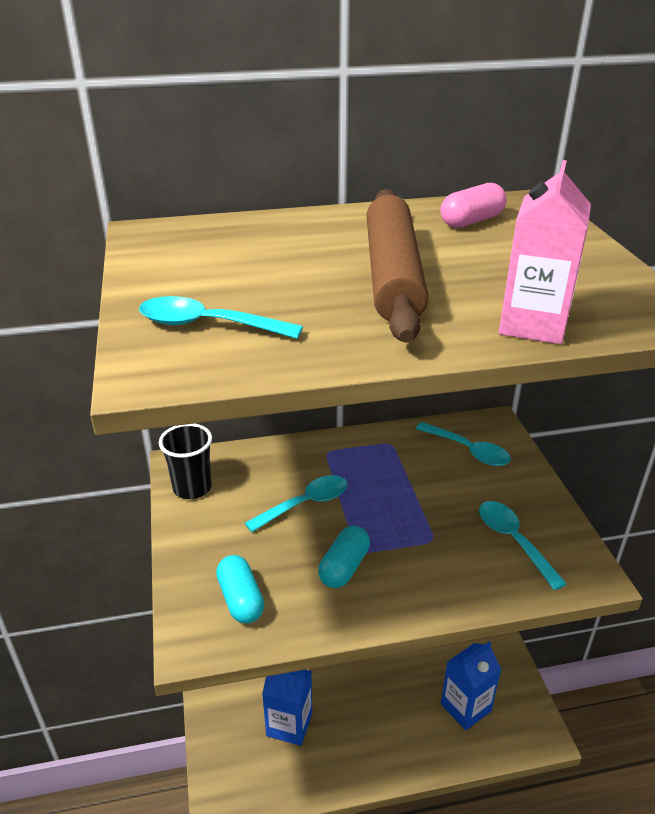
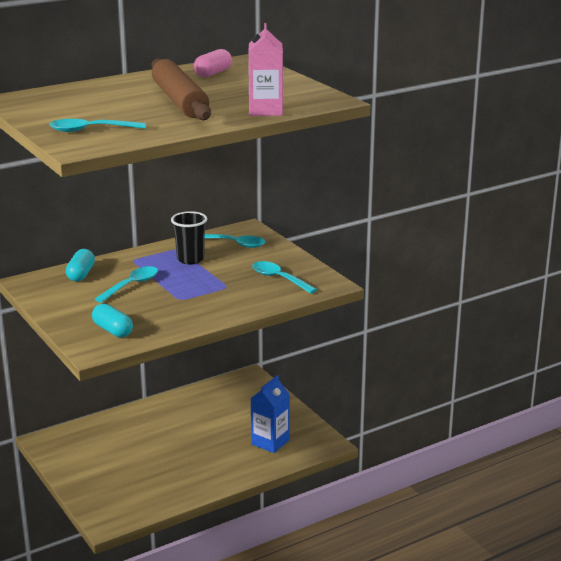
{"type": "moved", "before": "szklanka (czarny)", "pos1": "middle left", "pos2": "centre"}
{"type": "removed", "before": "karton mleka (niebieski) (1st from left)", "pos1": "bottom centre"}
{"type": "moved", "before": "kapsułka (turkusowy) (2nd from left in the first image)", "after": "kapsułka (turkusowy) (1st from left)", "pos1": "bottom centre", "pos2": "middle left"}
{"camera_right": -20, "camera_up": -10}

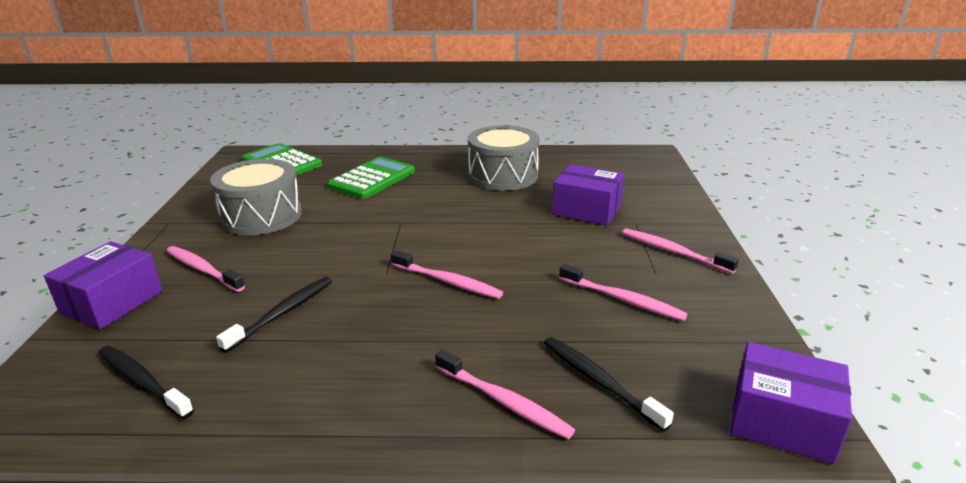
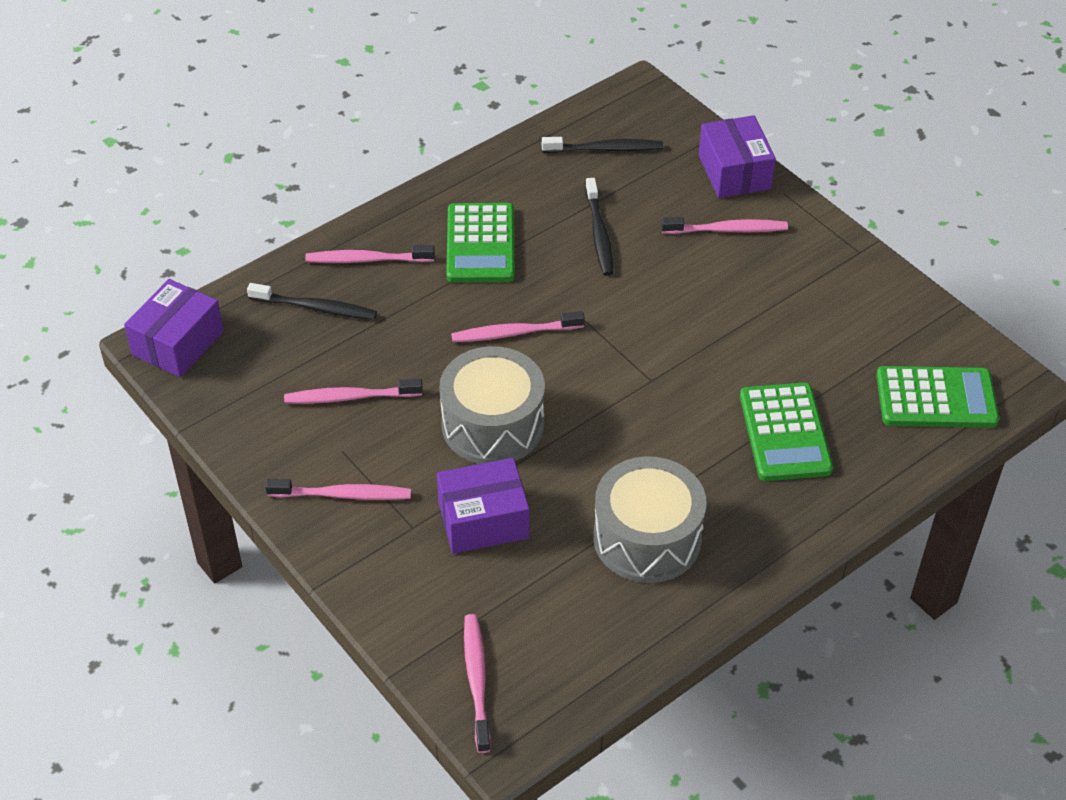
{"type": "moved", "before": "bęben (szary) (1st from left)", "pos1": "middle left", "pos2": "centre"}
{"type": "turned", "before": "pudełko (fioletowy) (3rd from left in the first image)", "pos1": "bottom right", "pos2": "middle left", "turn": -45}
{"type": "added", "after": "kalkulator (zielony) (1st from left)", "pos2": "top centre"}
{"type": "added", "after": "szczoteczka do zębów (różowy) (4th from left)", "pos2": "bottom centre"}
{"camera_right": 140, "camera_up": 20}

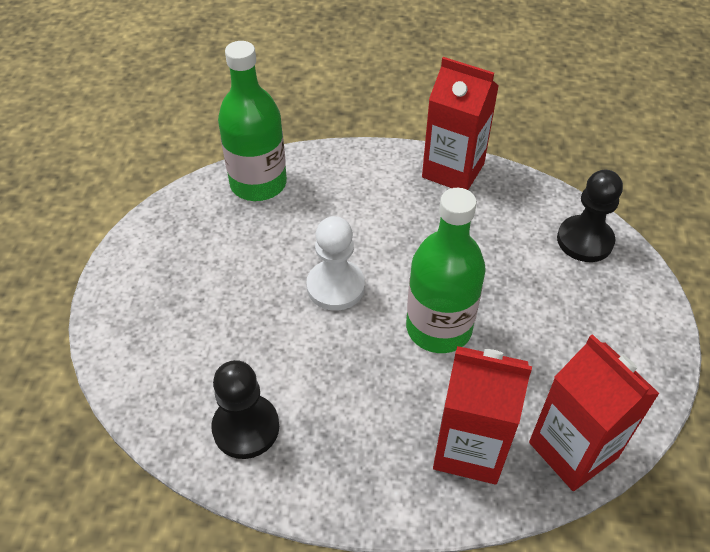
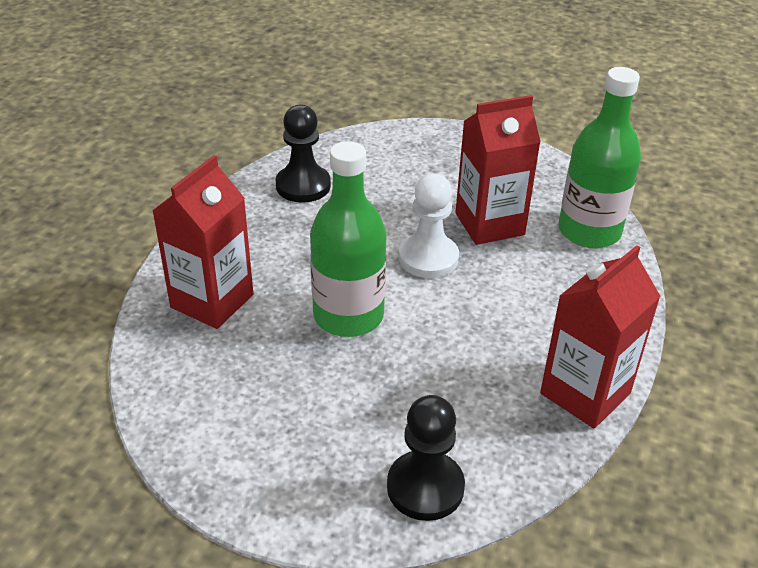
{"type": "moved", "before": "karton mleka (czerwony) (3rd from left in the first image)", "after": "karton mleka (czerwony) (2nd from left)", "pos1": "bottom right", "pos2": "top centre"}
{"camera_right": 105, "camera_up": -10}

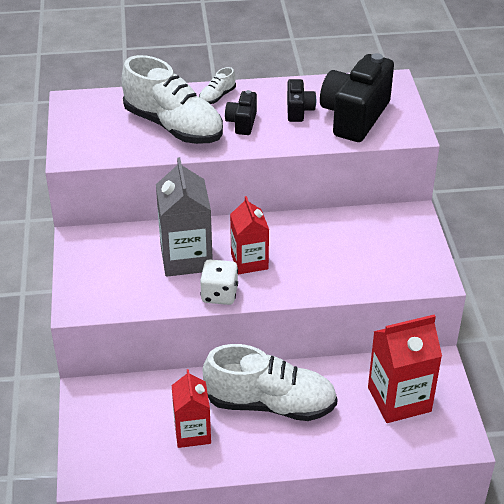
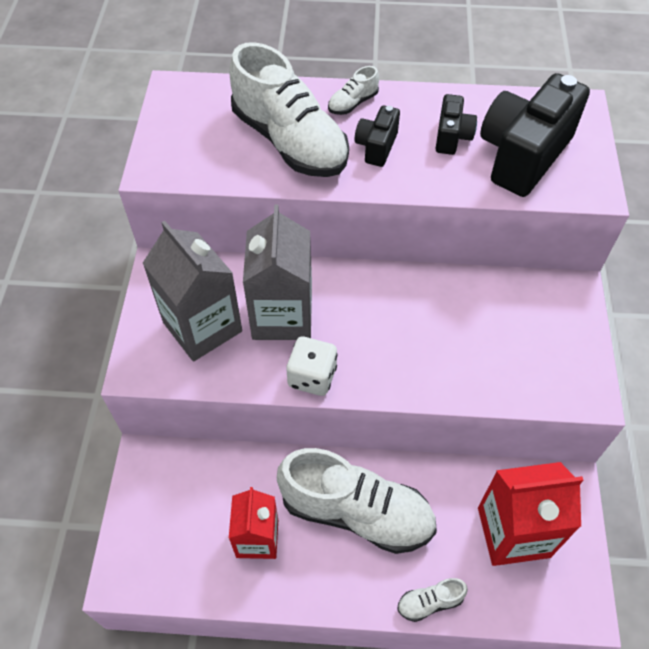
{"type": "removed", "before": "karton mleka (czerwony) (2nd from left)", "pos1": "centre"}
{"type": "added", "after": "karton mleka (szary) (1st from left)", "pos2": "middle left"}
{"type": "added", "after": "but (biały) (4th from left)", "pos2": "bottom centre"}
{"camera_right": 10, "camera_up": 15}

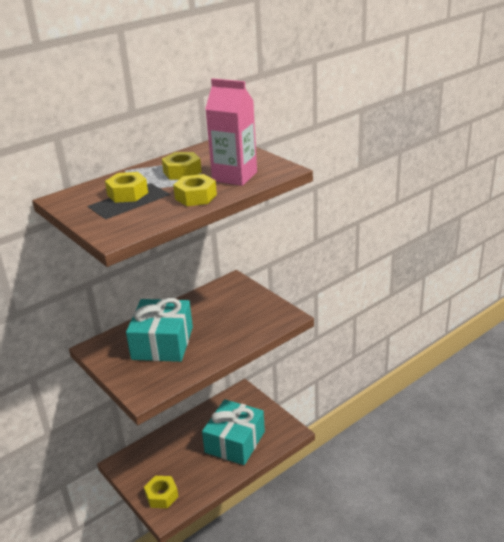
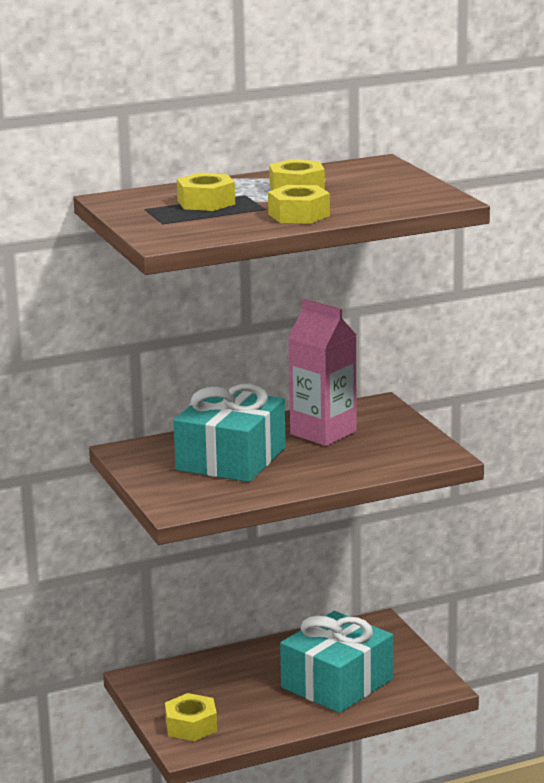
{"type": "moved", "before": "karton mleka (różowy)", "pos1": "top centre", "pos2": "centre"}
{"camera_right": 15, "camera_up": -10}

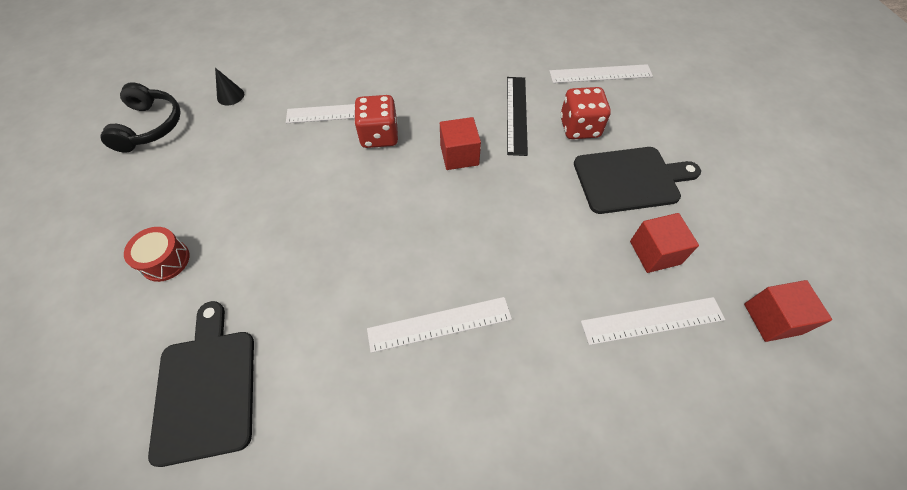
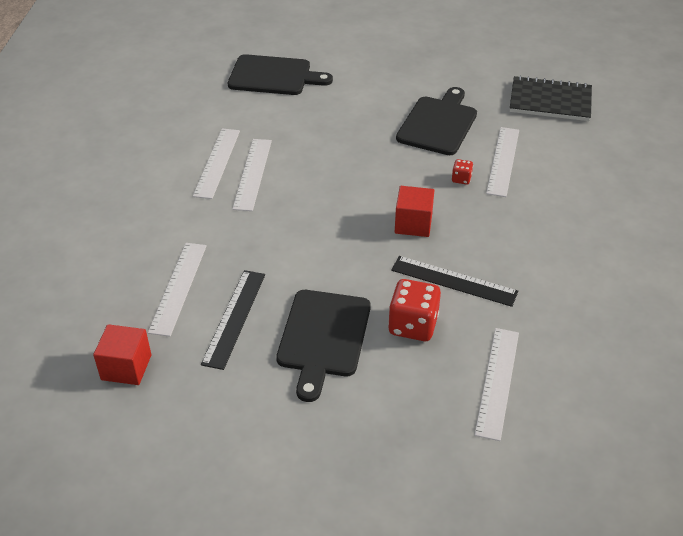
{"type": "removed", "before": "słuchawki (czarny)", "pos1": "top left"}
{"type": "removed", "before": "bęben (czerwony)", "pos1": "middle left"}
{"type": "replaced", "before": "stożek (czarny)", "after": "zeszyt (czarny)", "pos1": "top left", "pos2": "top right"}
{"type": "resized", "before": "kostka do gry (czerwony) (1st from left in the first image)", "pos1": "top centre", "pos2": "top right", "scale": 0.49}
{"type": "replaced", "before": "sześcian (czerwony) (2nd from left)", "after": "linijka (czarny) (1st from left)", "pos1": "middle right", "pos2": "centre"}
{"type": "added", "after": "linijka (biały) (2nd from left)", "pos2": "top left"}
{"type": "added", "after": "deska do krojenia (czarny) (3rd from left)", "pos2": "top centre"}
{"camera_right": 110, "camera_up": -15}

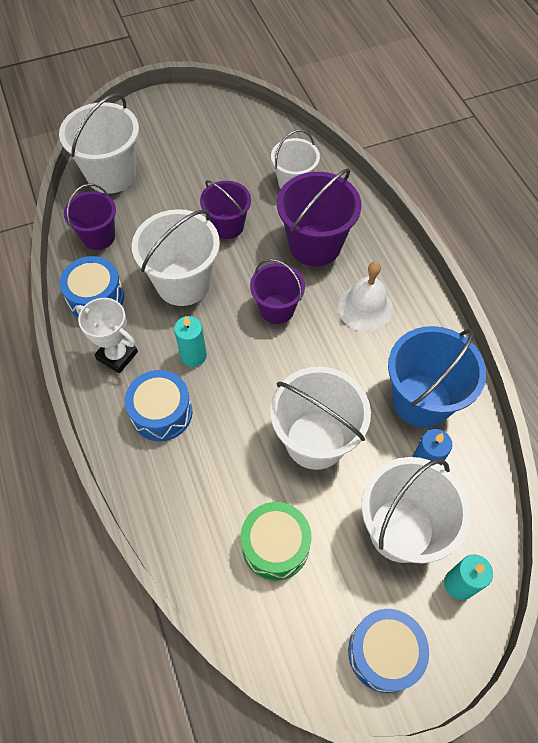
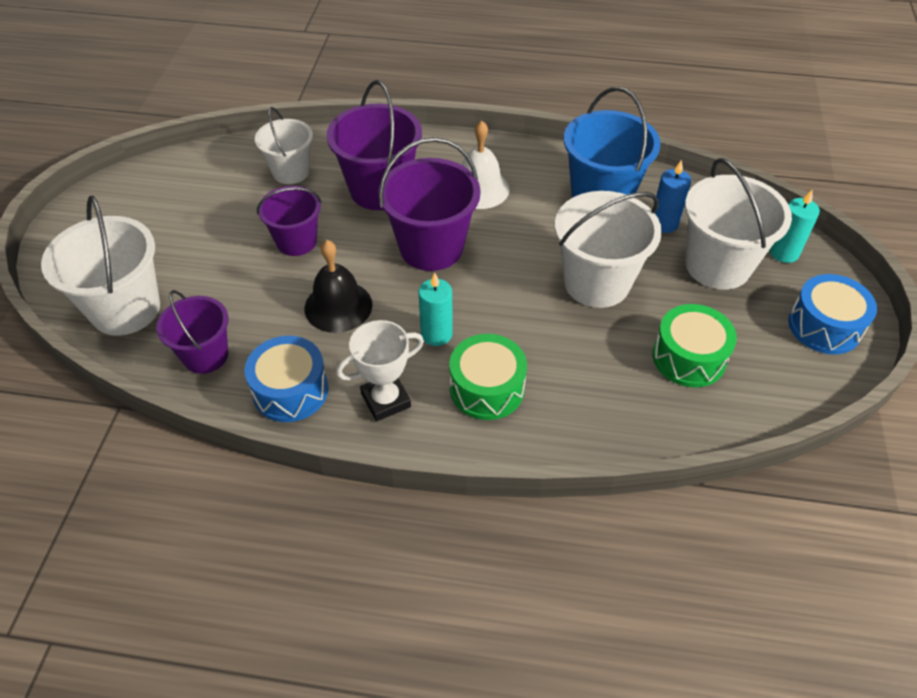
{"type": "recoloured", "before": "bęben (niebieski) (2nd from left)", "after": "bęben (zielony) (1st from left)", "pos1": "middle left", "pos2": "centre"}
{"type": "replaced", "before": "wiadro (biały) (2nd from left)", "after": "dzwonek (czarny)", "pos1": "middle left", "pos2": "centre"}
{"type": "resized", "before": "wiadro (fioletowy) (3rd from left in the first image)", "pos1": "centre", "pos2": "top centre", "scale": 1.58}
{"camera_right": -60, "camera_up": -10}

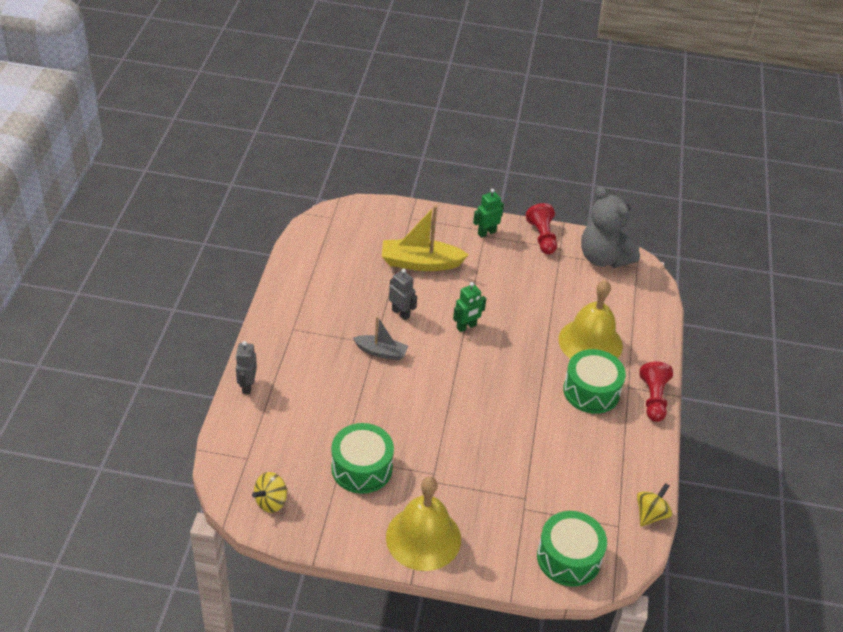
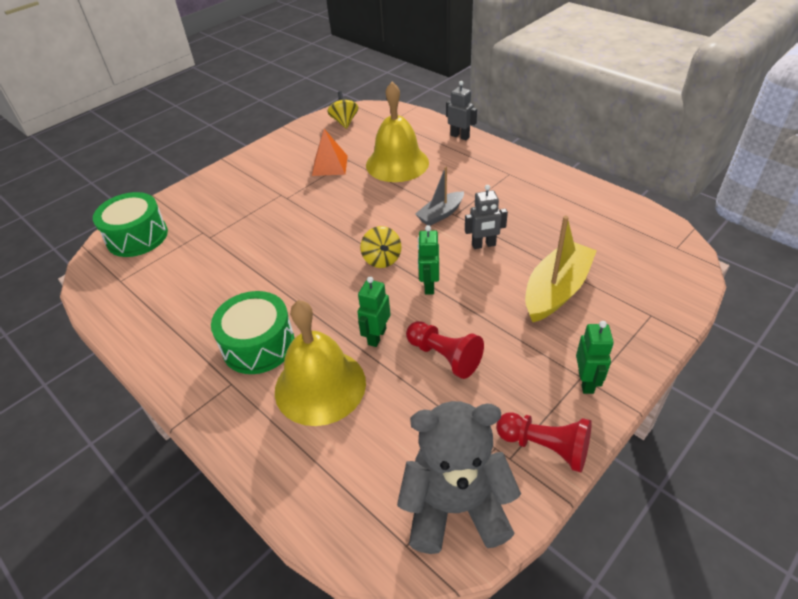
{"type": "replaced", "before": "bęben (zielony) (1st from left)", "after": "piramida (pomarańczowy)", "pos1": "bottom centre", "pos2": "top centre"}
{"type": "moved", "before": "dzwonek (żółty) (1st from left in the first image)", "after": "dzwonek (żółty) (2nd from left)", "pos1": "bottom centre", "pos2": "top centre"}
{"type": "moved", "before": "bączek (żółty) (2nd from left)", "pos1": "bottom right", "pos2": "centre"}
{"type": "moved", "before": "pionek (czerwony) (2nd from left in the first image)", "after": "pionek (czerwony) (1st from left)", "pos1": "middle right", "pos2": "centre"}
{"type": "added", "after": "robot (zielony) (1st from left)", "pos2": "centre"}
{"camera_right": 130, "camera_up": 0}

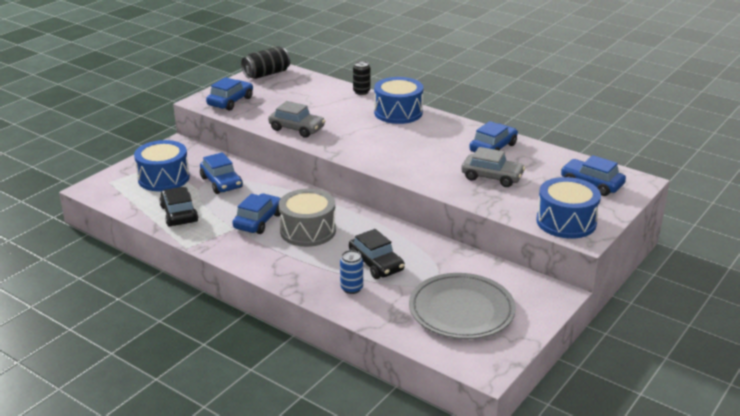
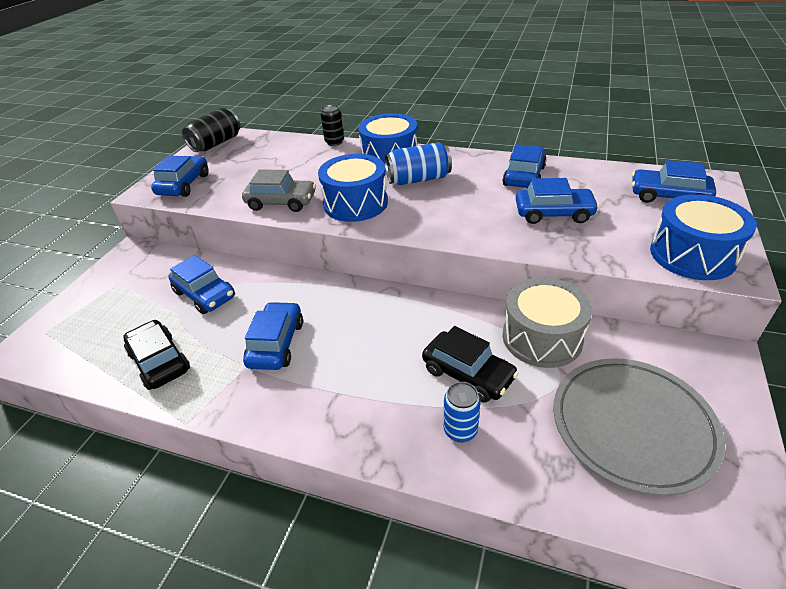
{"type": "moved", "before": "bęben (niebieski) (1st from left)", "pos1": "middle left", "pos2": "top centre"}
{"type": "moved", "before": "bęben (szary)", "pos1": "centre", "pos2": "middle right"}
{"type": "recoloured", "before": "samochód (szary) (2nd from left)", "after": "samochód (niebieski) (5th from left)", "pos1": "centre", "pos2": "middle right"}
{"type": "added", "after": "puszka (niebieski) (1st from left)", "pos2": "top centre"}
{"camera_right": -15, "camera_up": 10}

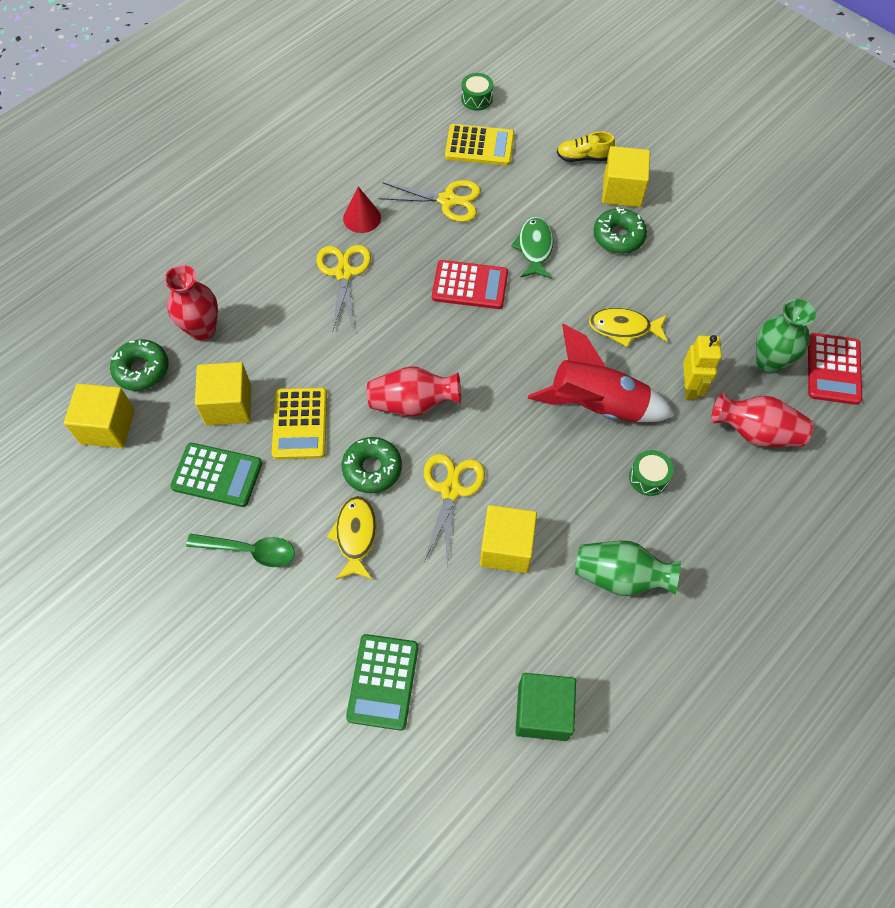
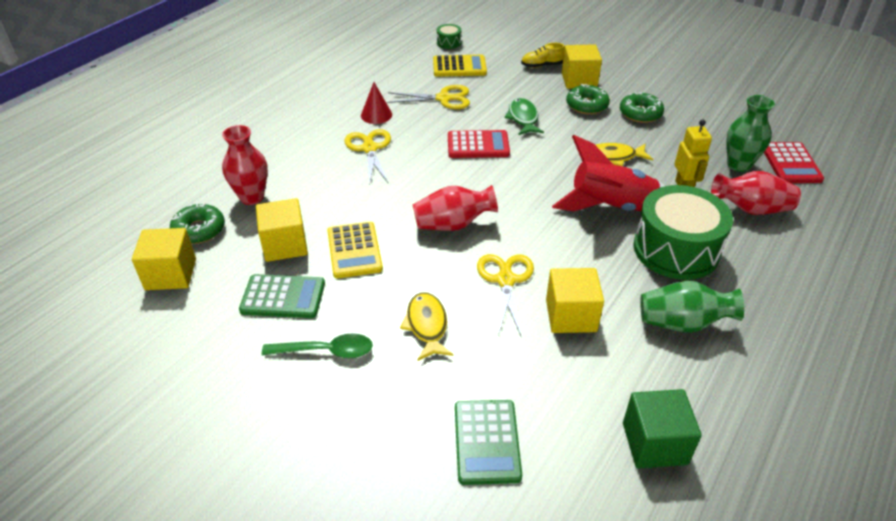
{"type": "moved", "before": "donut (zielony) (2nd from left in the first image)", "after": "donut (zielony) (3rd from left)", "pos1": "centre", "pos2": "top right"}
{"type": "resized", "before": "bęben (zielony) (2nd from left)", "pos1": "middle right", "pos2": "middle right", "scale": 2.38}
{"camera_right": -10, "camera_up": -20}

